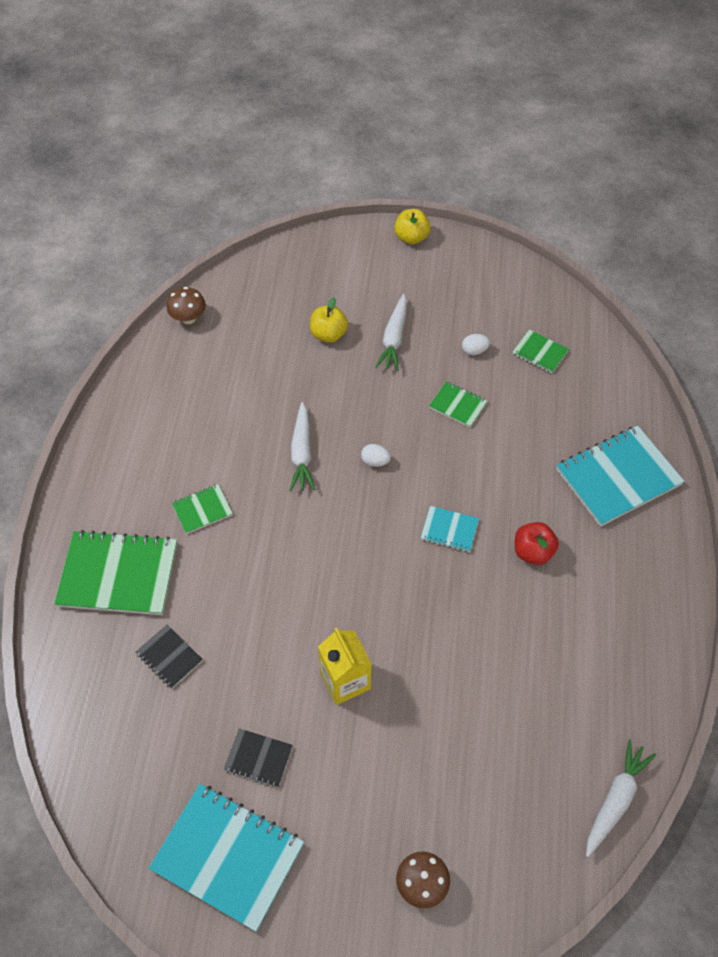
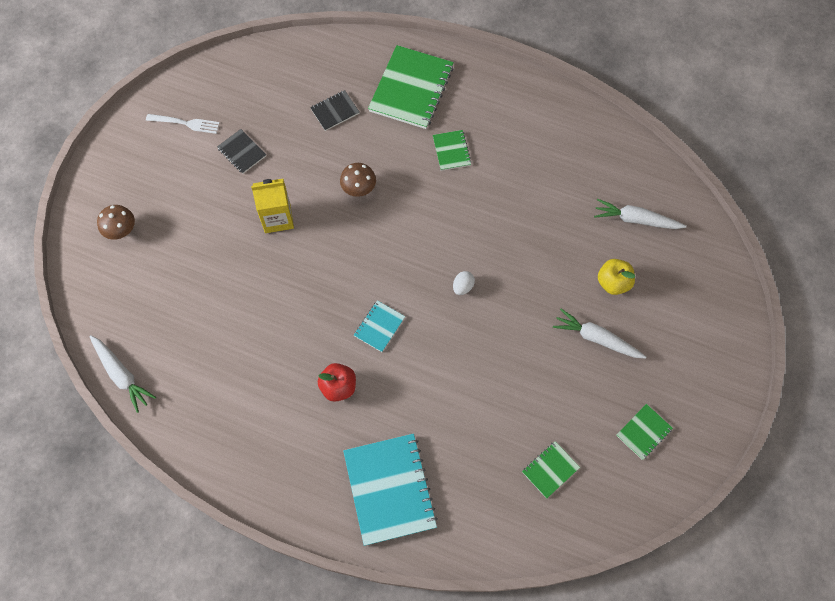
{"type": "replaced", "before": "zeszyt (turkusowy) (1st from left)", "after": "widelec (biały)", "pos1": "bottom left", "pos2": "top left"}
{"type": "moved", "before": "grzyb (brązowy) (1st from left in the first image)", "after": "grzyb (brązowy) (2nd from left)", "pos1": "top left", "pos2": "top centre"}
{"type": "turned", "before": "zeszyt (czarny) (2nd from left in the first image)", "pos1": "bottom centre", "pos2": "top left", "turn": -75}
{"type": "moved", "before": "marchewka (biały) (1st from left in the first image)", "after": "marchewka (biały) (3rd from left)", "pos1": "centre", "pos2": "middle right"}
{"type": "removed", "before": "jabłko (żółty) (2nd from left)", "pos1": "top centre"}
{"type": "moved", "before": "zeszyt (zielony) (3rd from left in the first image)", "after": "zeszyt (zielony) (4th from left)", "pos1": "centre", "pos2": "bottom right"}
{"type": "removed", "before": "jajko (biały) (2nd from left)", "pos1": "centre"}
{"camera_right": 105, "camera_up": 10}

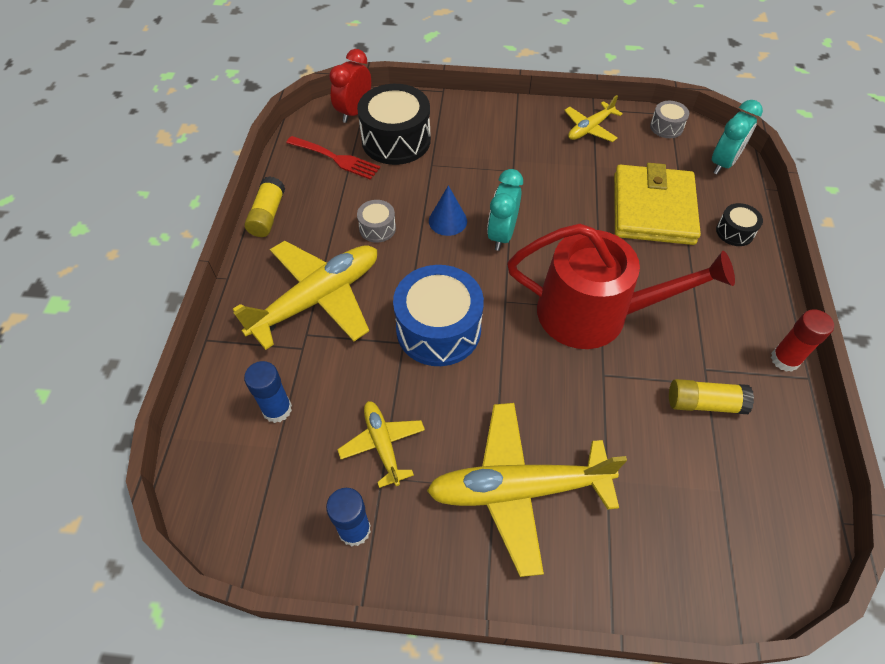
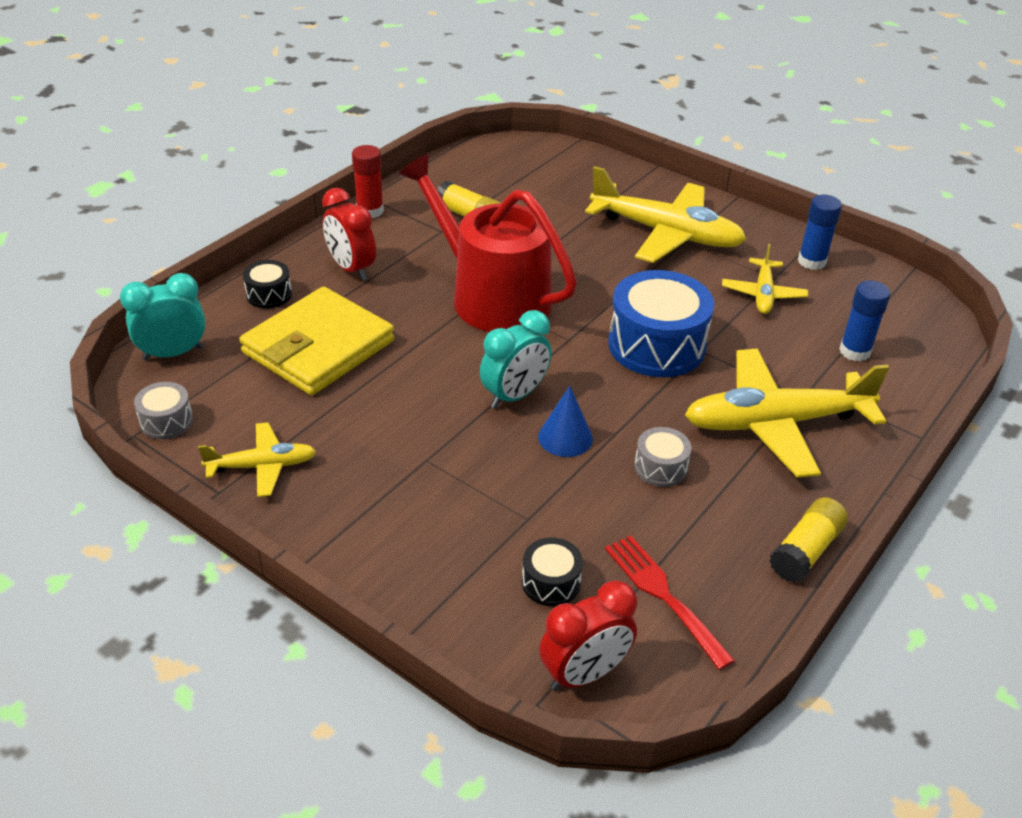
{"type": "resized", "before": "bęben (czarny) (1st from left in the first image)", "pos1": "top centre", "pos2": "bottom centre", "scale": 0.48}
{"type": "added", "after": "budzik (czerwony) (1st from left)", "pos2": "top centre"}
{"camera_right": -150, "camera_up": -15}

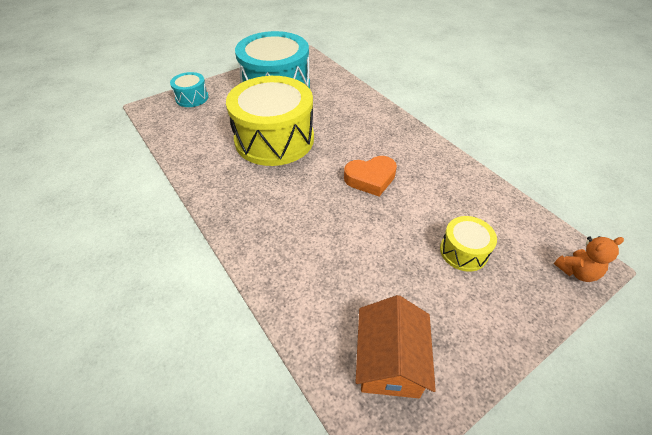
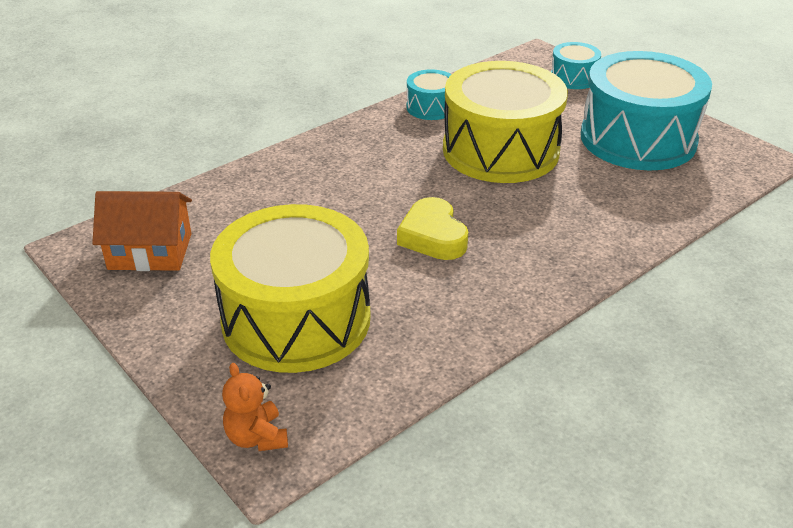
{"type": "recoloured", "before": "serce (pomarańczowy)", "after": "serce (żółty)", "pos1": "centre", "pos2": "centre"}
{"type": "resized", "before": "bęben (żółty) (2nd from left in the first image)", "pos1": "middle right", "pos2": "centre", "scale": 2.19}
{"type": "added", "after": "bęben (turkusowy) (1st from left)", "pos2": "top centre"}
{"camera_right": 85, "camera_up": -10}

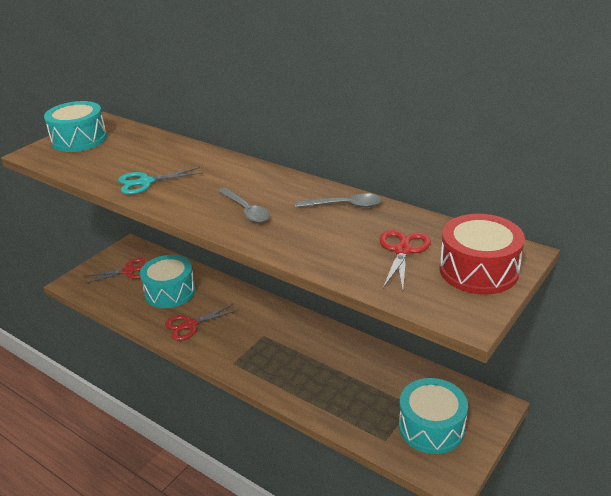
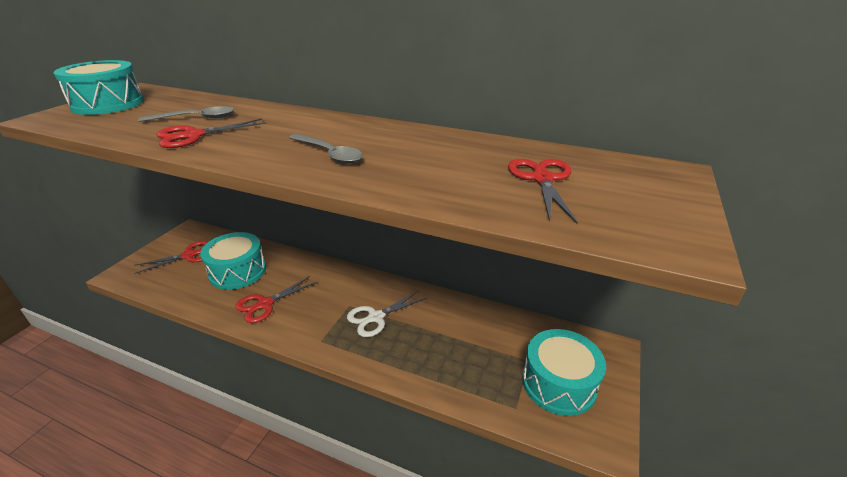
{"type": "recoloured", "before": "nożyczki (turkusowy)", "after": "nożyczki (czerwony) (2nd from left)", "pos1": "middle left", "pos2": "top left"}
{"type": "moved", "before": "łyżka (szary) (2nd from left in the first image)", "after": "łyżka (szary) (1st from left)", "pos1": "centre", "pos2": "top left"}
{"type": "removed", "before": "bęben (czerwony)", "pos1": "middle right"}
{"type": "added", "after": "nożyczki (biały)", "pos2": "centre"}
{"camera_right": -15, "camera_up": 0}

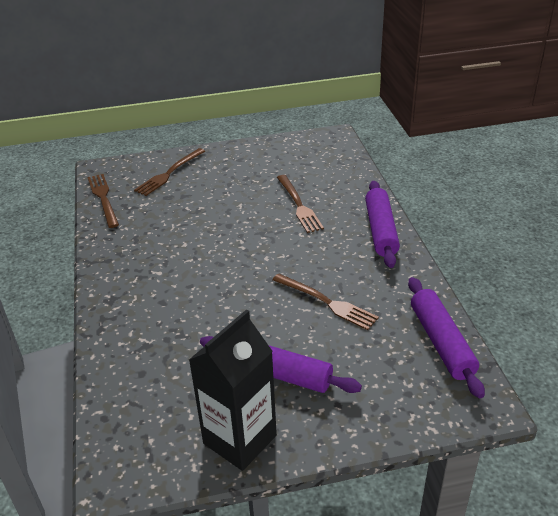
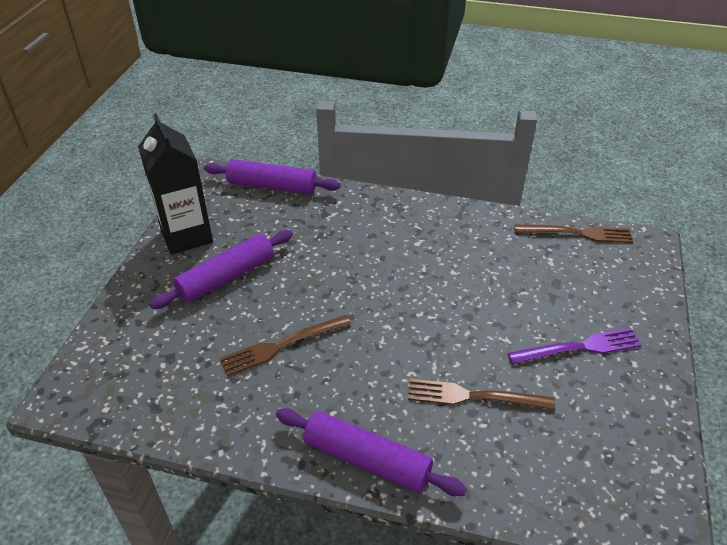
{"type": "removed", "before": "widelec (brązowy) (2nd from left)", "pos1": "middle left"}
{"type": "moved", "before": "wałek do ciasta (fioletowy) (3rd from left in the first image)", "after": "wałek do ciasta (fioletowy) (2nd from left)", "pos1": "middle right", "pos2": "top centre"}
{"type": "added", "after": "widelec (fioletowy)", "pos2": "middle right"}
{"camera_right": 115, "camera_up": 5}

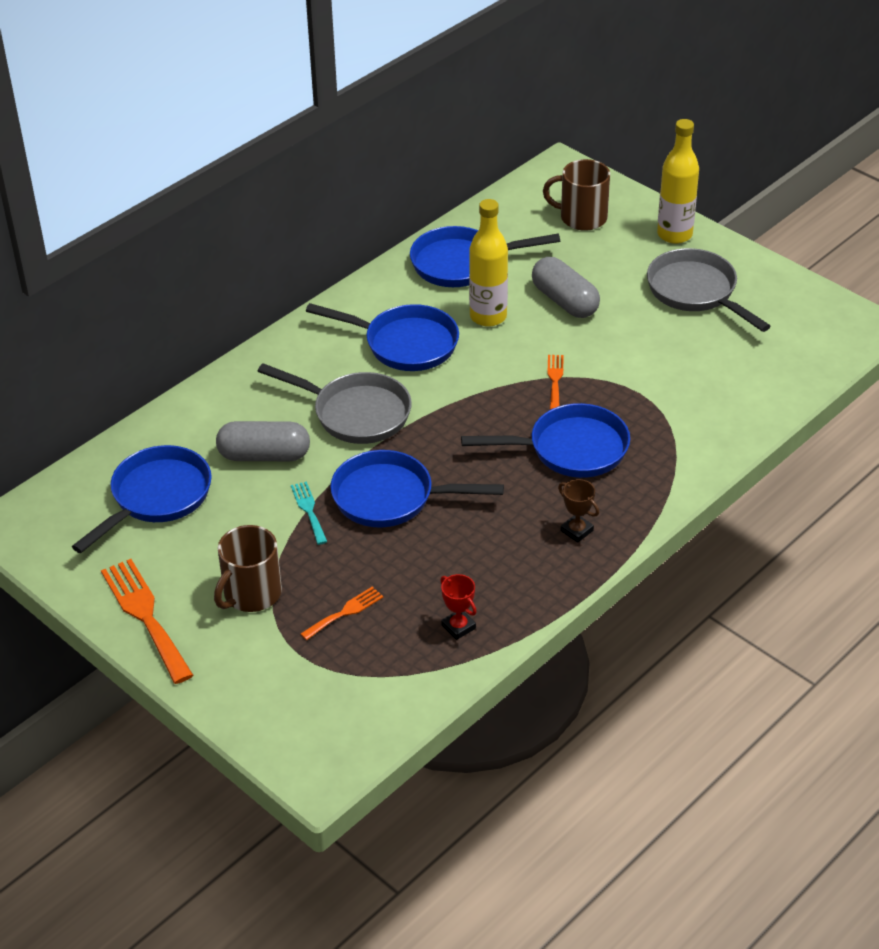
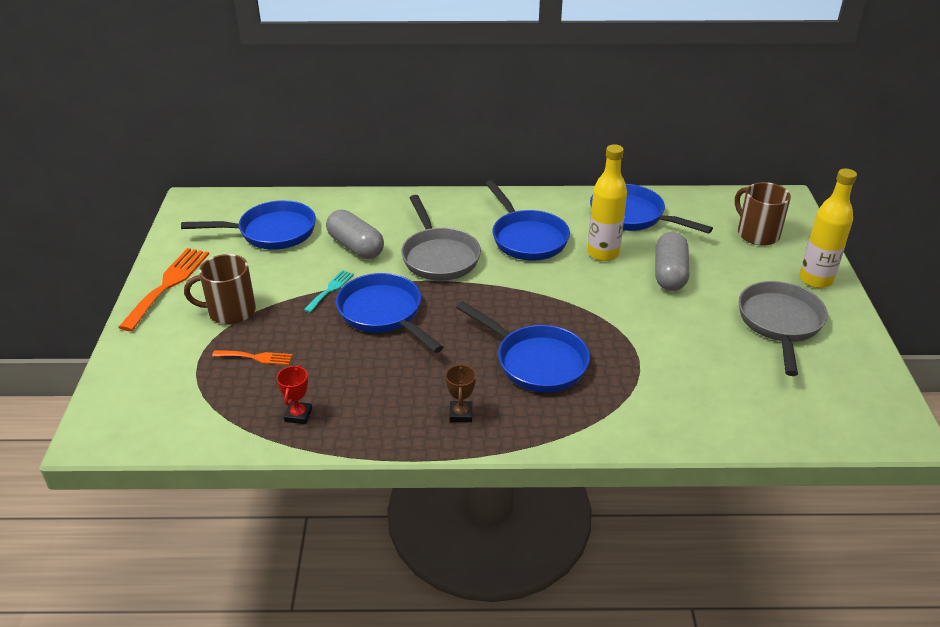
{"type": "removed", "before": "widelec (pomarańczowy) (3rd from left)", "pos1": "centre"}
{"camera_right": 45, "camera_up": -5}

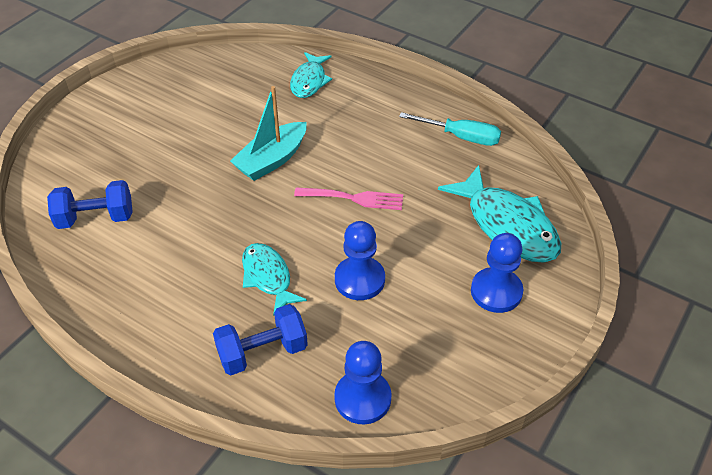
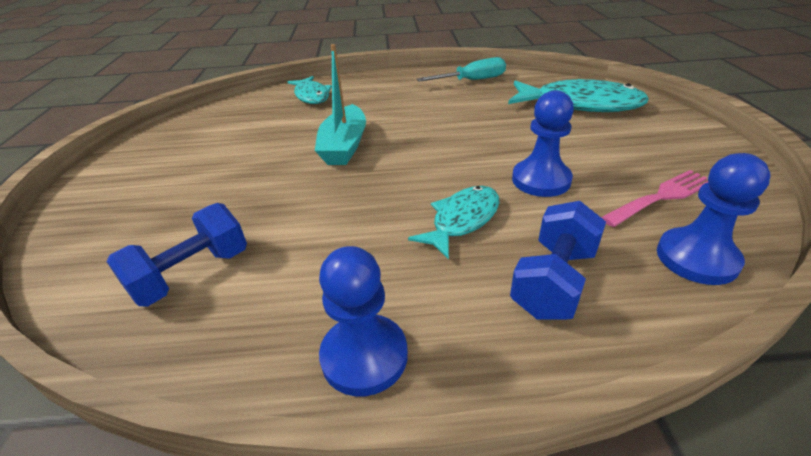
{"type": "turned", "before": "ryba (turkusowy) (1st from left in the first image)", "pos1": "centre", "pos2": "centre", "turn": 105}
{"type": "moved", "before": "widelec (różowy)", "pos1": "centre", "pos2": "middle right"}
{"type": "moved", "before": "pionek (niebieski) (3rd from left in the first image)", "after": "pionek (niebieski) (1st from left)", "pos1": "middle right", "pos2": "bottom centre"}
{"camera_right": -35, "camera_up": -10}

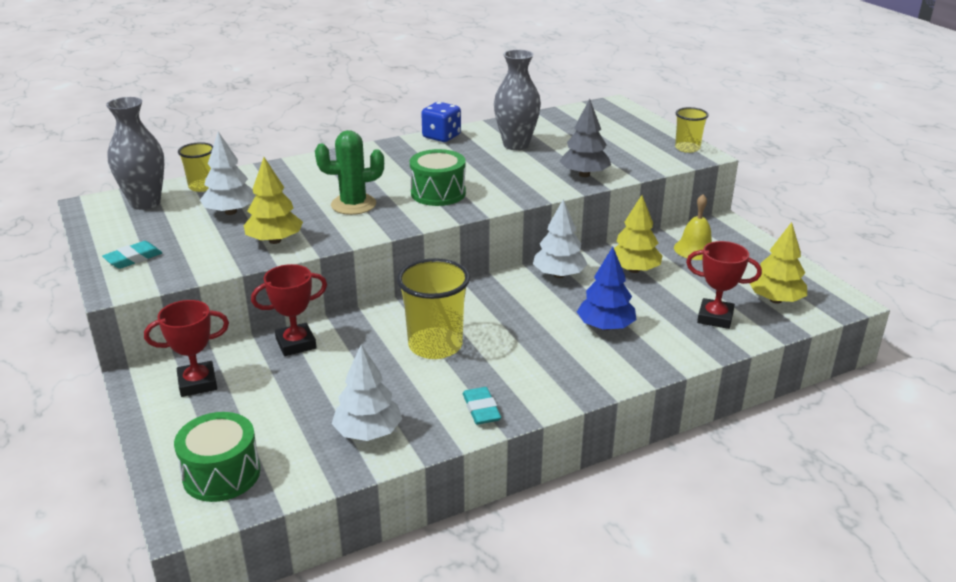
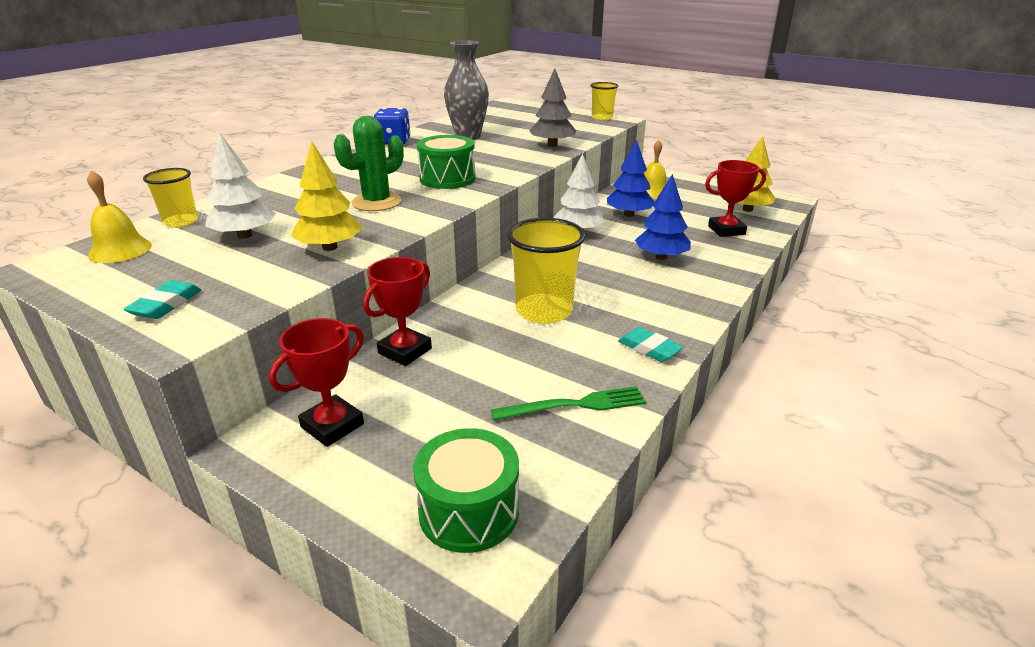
{"type": "replaced", "before": "wazon (szary) (1st from left)", "after": "dzwonek (żółty) (1st from left)", "pos1": "top left", "pos2": "middle left"}
{"type": "replaced", "before": "drzewko (biały) (2nd from left)", "after": "widelec (zielony)", "pos1": "bottom centre", "pos2": "centre"}
{"type": "recoloured", "before": "drzewko (żółty) (2nd from left)", "after": "drzewko (niebieski) (1st from left)", "pos1": "middle right", "pos2": "top centre"}
{"camera_right": -30, "camera_up": 0}

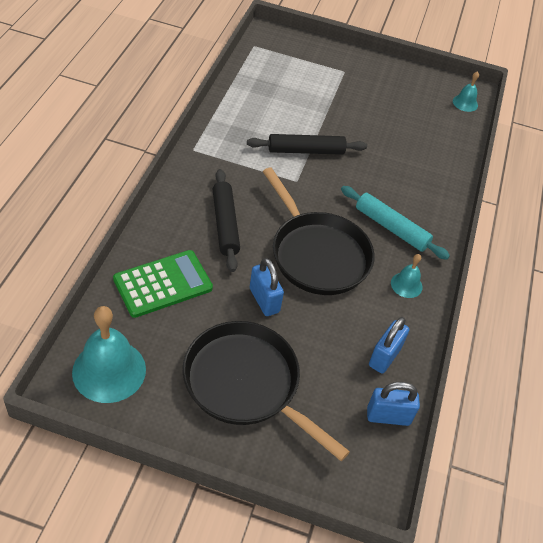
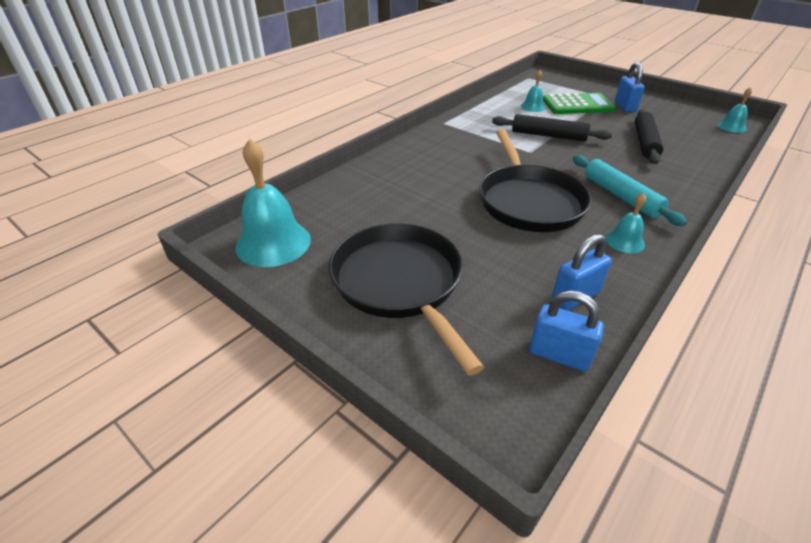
{"type": "moved", "before": "kalkulator (zielony)", "pos1": "middle left", "pos2": "top right"}
{"type": "moved", "before": "wałek do ciasta (czarny) (1st from left in the first image)", "after": "wałek do ciasta (czarny) (2nd from left)", "pos1": "centre", "pos2": "top right"}
{"type": "moved", "before": "kłódka (niebieski) (1st from left in the first image)", "after": "kłódka (niebieski) (3rd from left)", "pos1": "centre", "pos2": "top right"}
{"type": "added", "after": "dzwonek (turkusowy) (2nd from left)", "pos2": "top centre"}
{"camera_right": 30, "camera_up": -10}

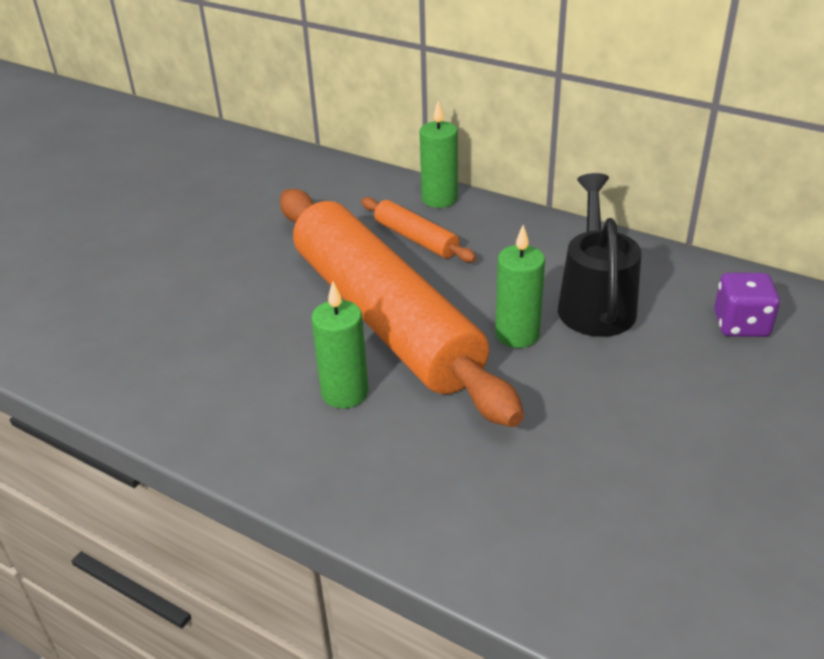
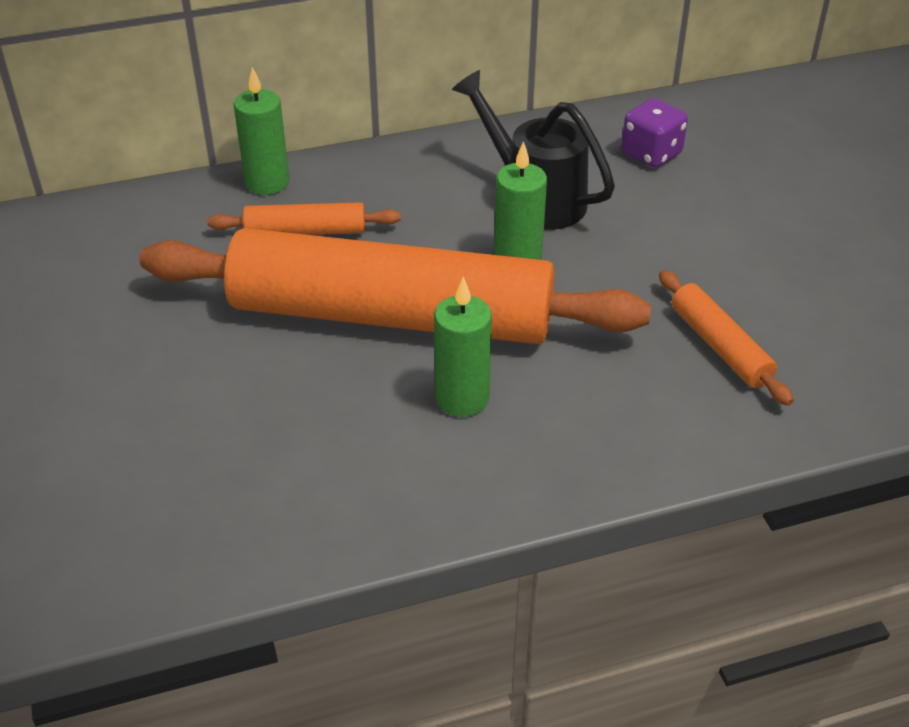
{"type": "added", "after": "wałek do ciasta (pomarańczowy) (3rd from left)", "pos2": "middle right"}
{"camera_right": -50, "camera_up": 5}

